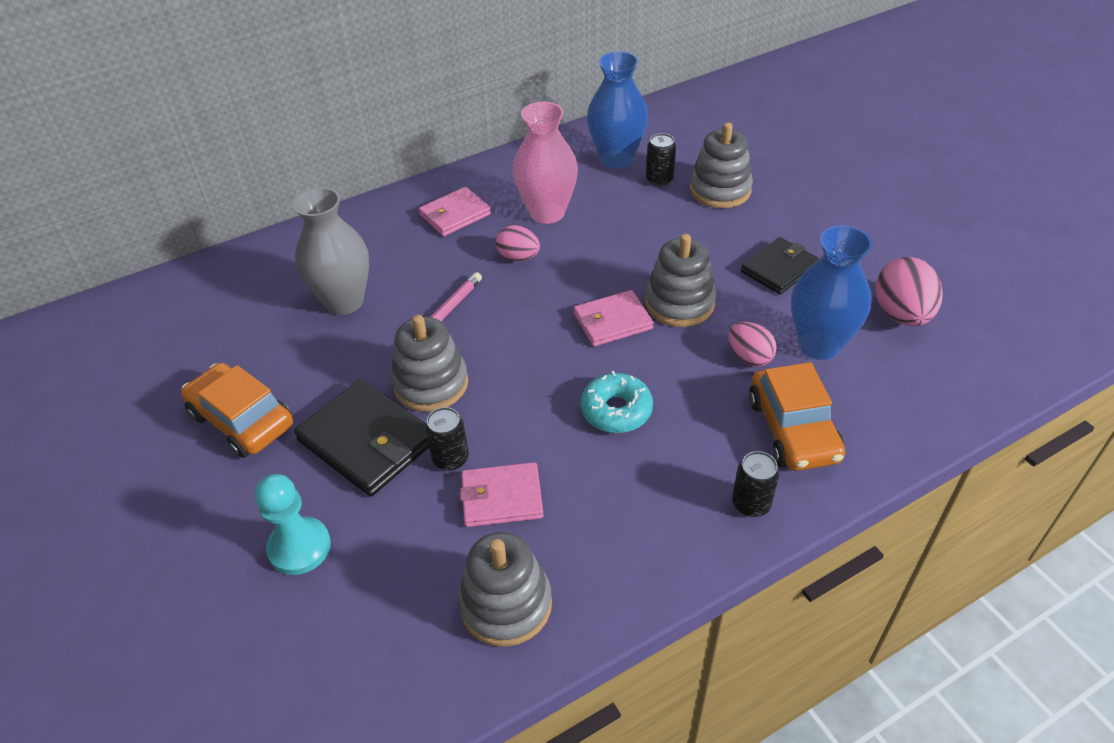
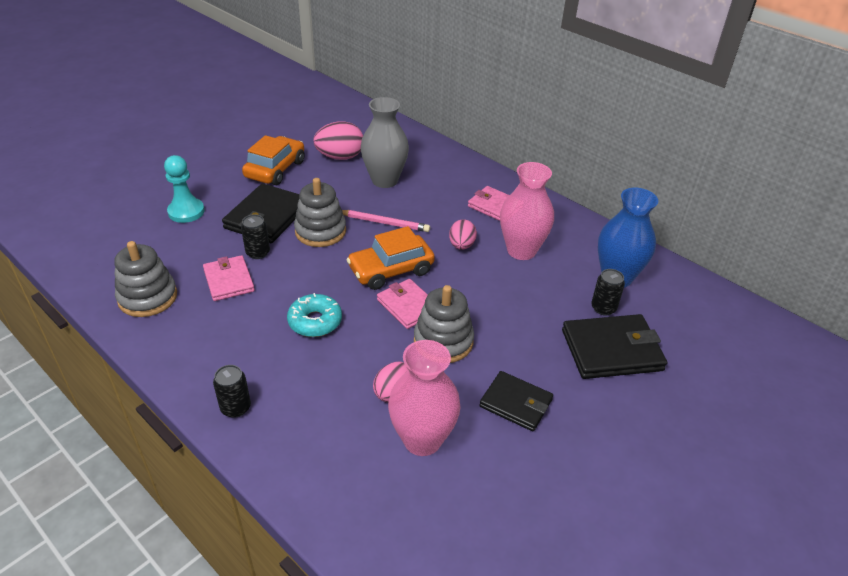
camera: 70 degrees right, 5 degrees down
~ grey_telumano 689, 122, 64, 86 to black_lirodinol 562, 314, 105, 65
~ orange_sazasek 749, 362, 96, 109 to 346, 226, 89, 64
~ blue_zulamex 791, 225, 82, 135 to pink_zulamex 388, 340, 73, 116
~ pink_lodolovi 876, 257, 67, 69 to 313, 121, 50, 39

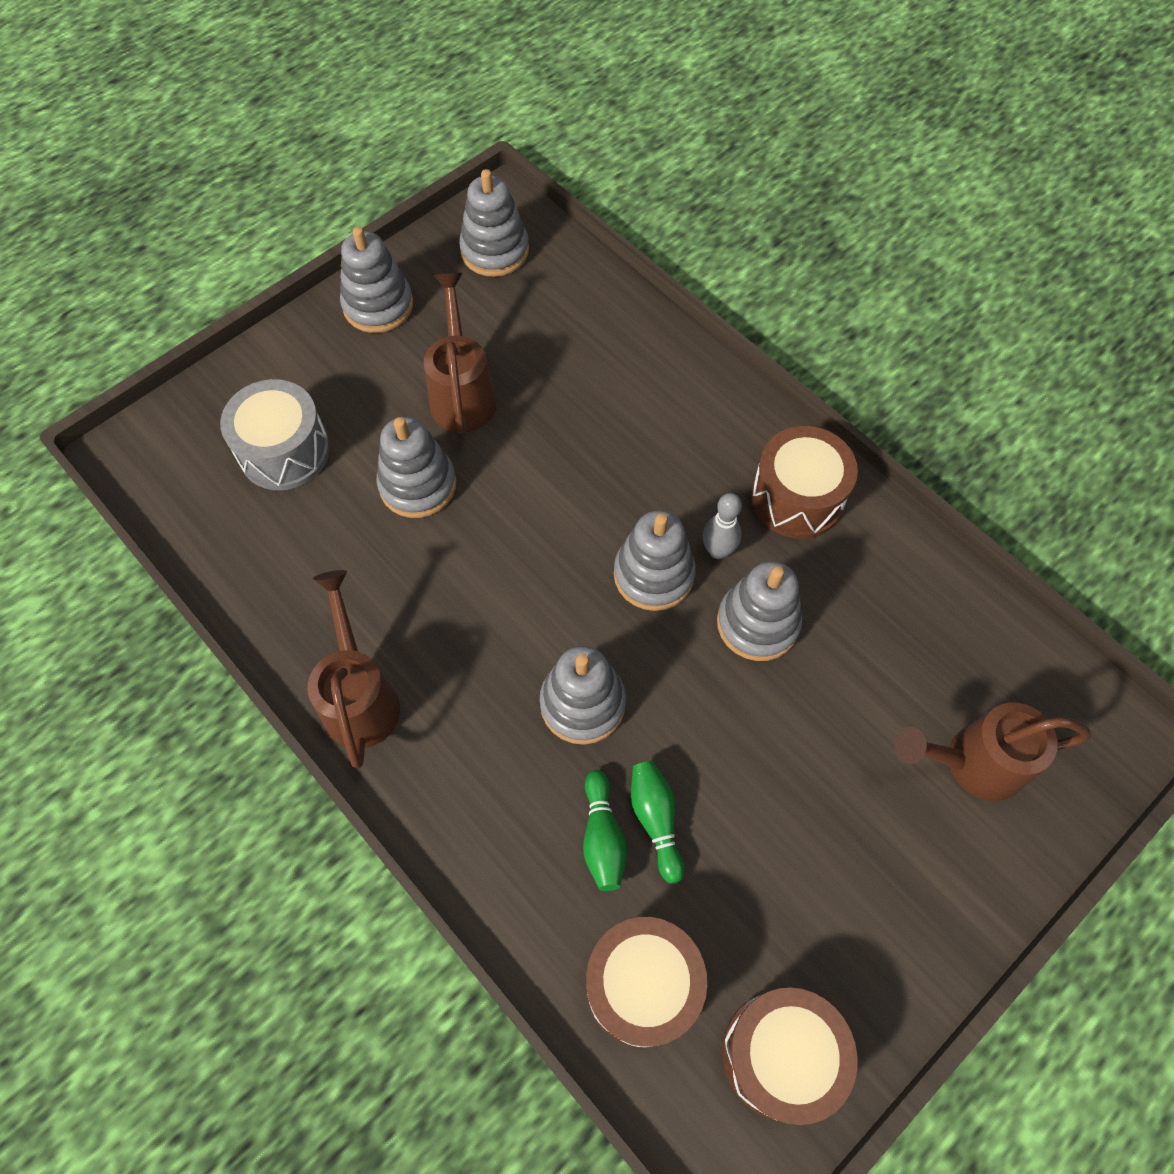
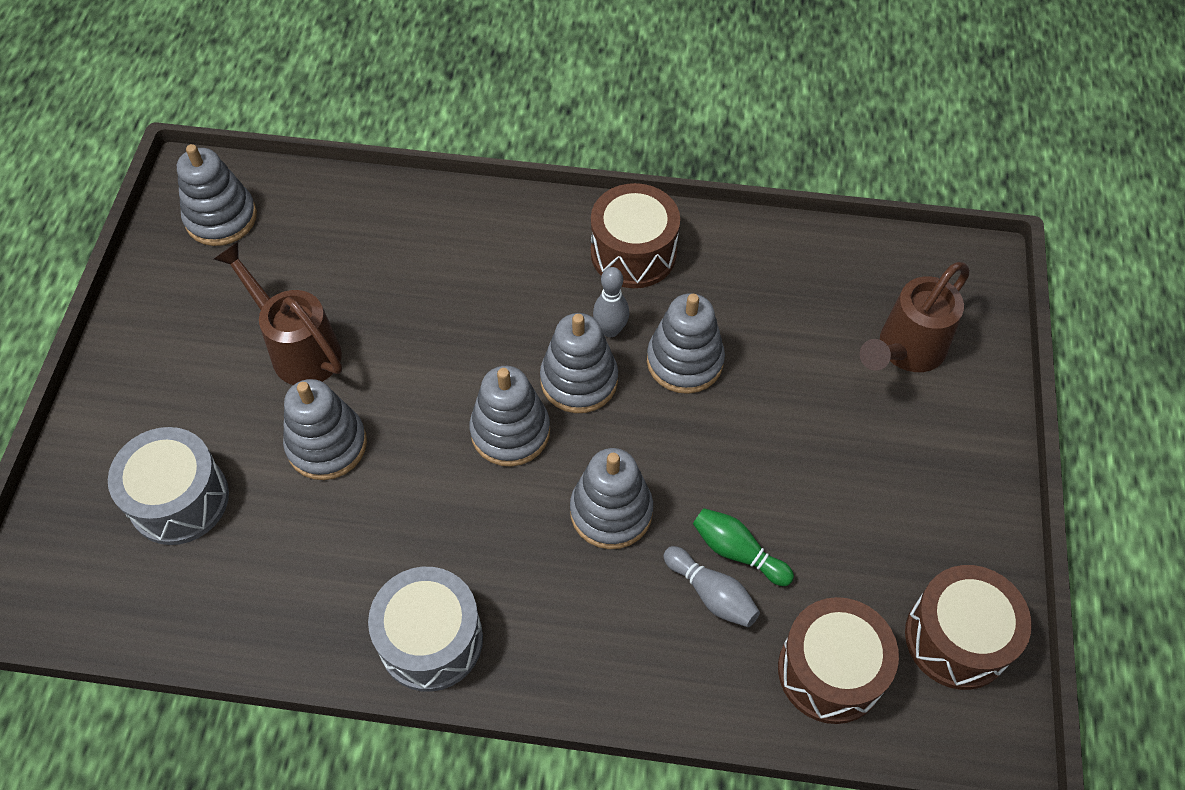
camera: 40 degrees left, 5 degrees down
~ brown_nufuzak 308, 570, 92, 198 to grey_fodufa 368, 567, 115, 125
~ grey_telumano 340, 227, 73, 106 to 470, 366, 80, 101
~ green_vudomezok 583, 770, 44, 121 to grey_vudomezok 664, 546, 96, 81

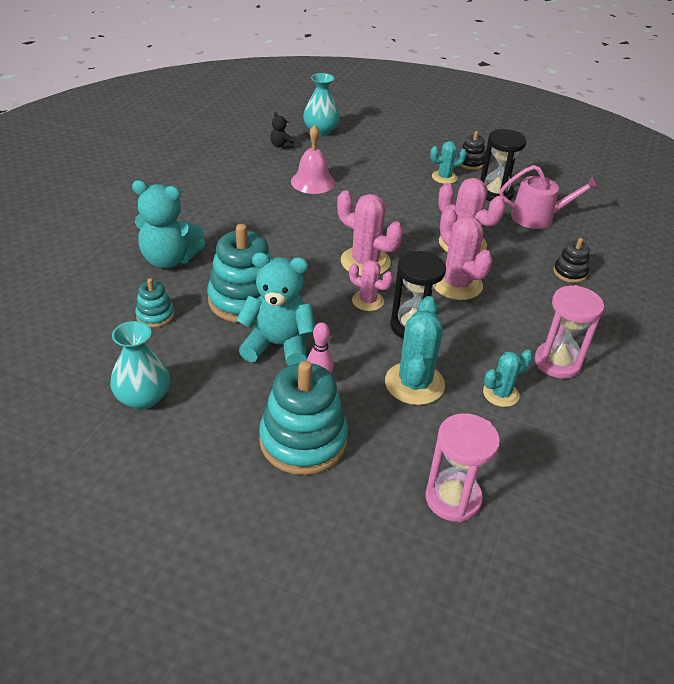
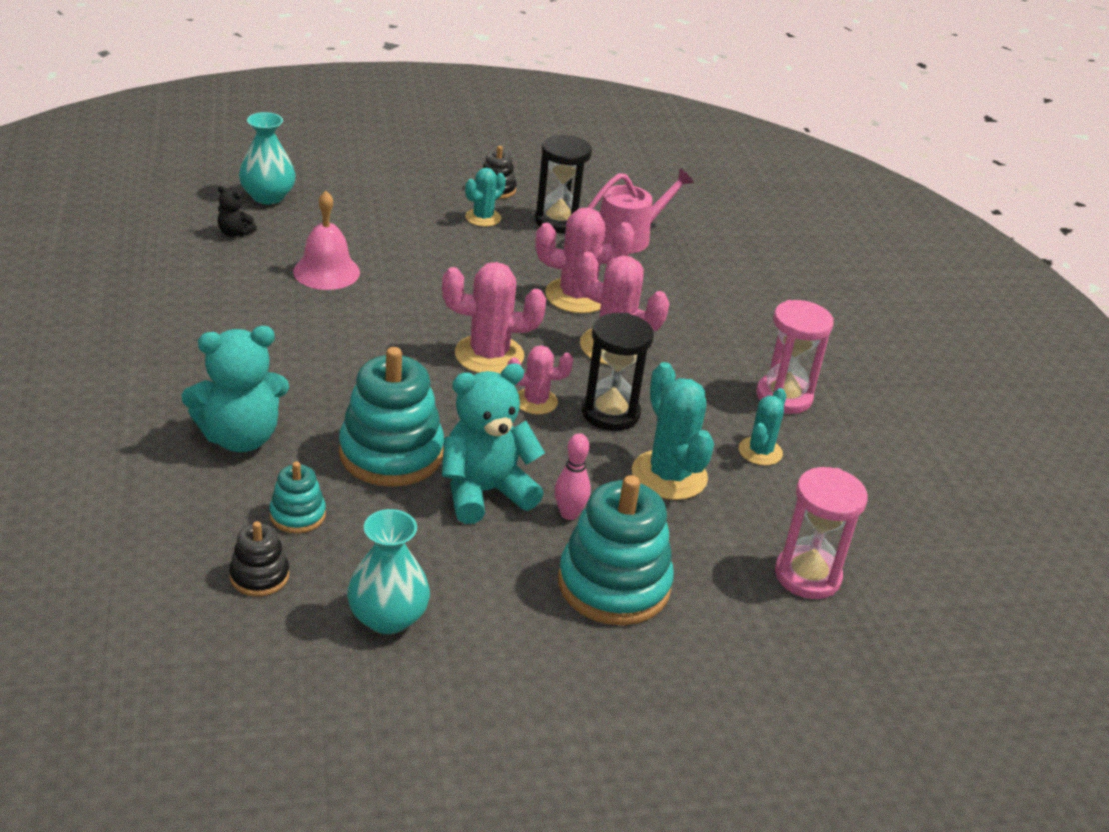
camera: 35 degrees left, 5 degrees down
~ black_telumano 553, 238, 37, 45 to 229, 521, 60, 75

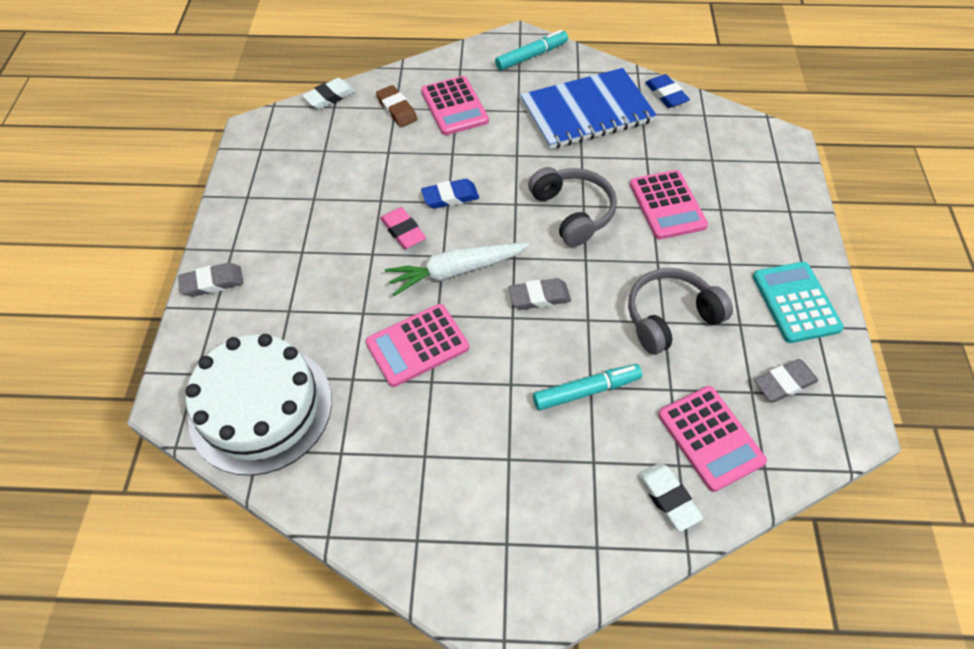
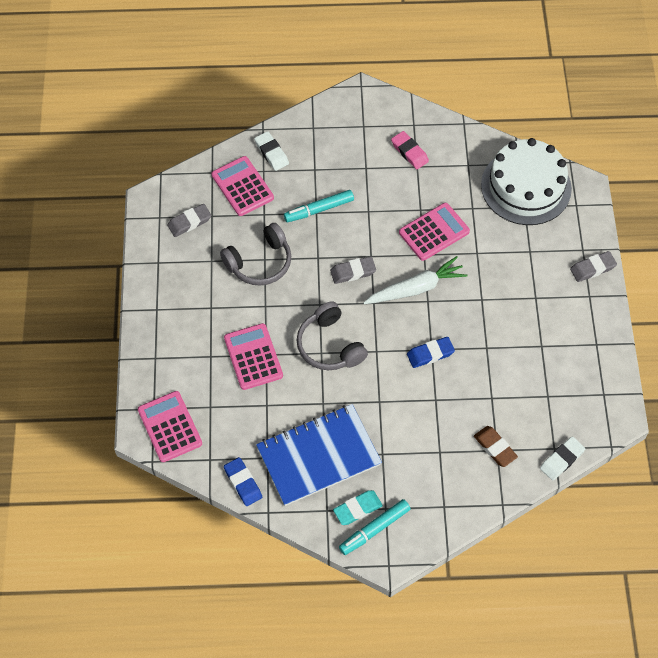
camera: 175 degrees right, 5 degrees up
~ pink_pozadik 380, 207, 46, 42 to 391, 131, 38, 38
~ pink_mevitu 421, 76, 68, 59 to 138, 391, 64, 71
- turquoise_mevitu 753, 262, 91, 81
+ turquoise_pozadik 333, 490, 50, 35

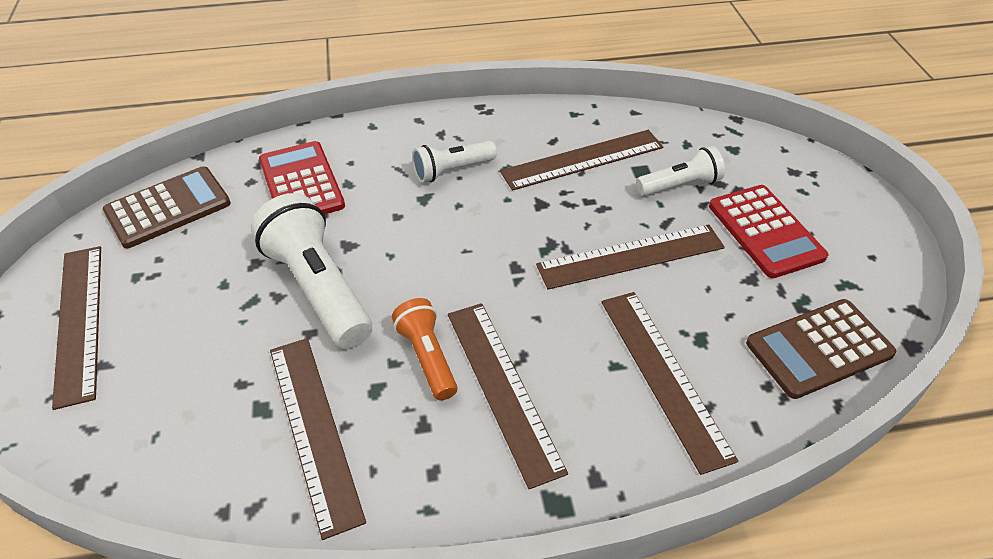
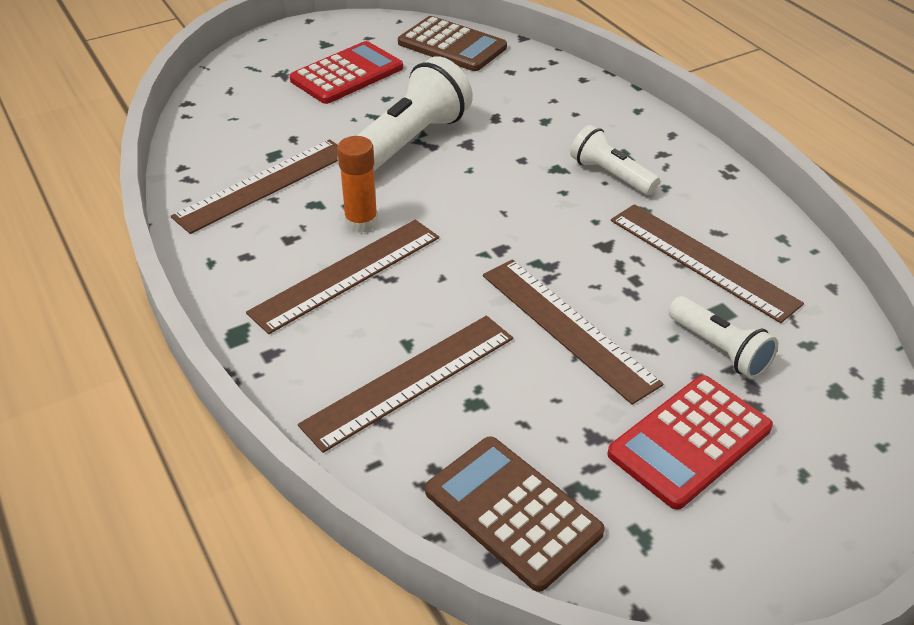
camera: 70 degrees right, 5 degrees down
- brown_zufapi 52, 246, 49, 164
~ red_mevitu 259, 141, 86, 73 to 290, 41, 113, 63
~ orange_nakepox 392, 298, 65, 102 to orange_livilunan 337, 136, 41, 97

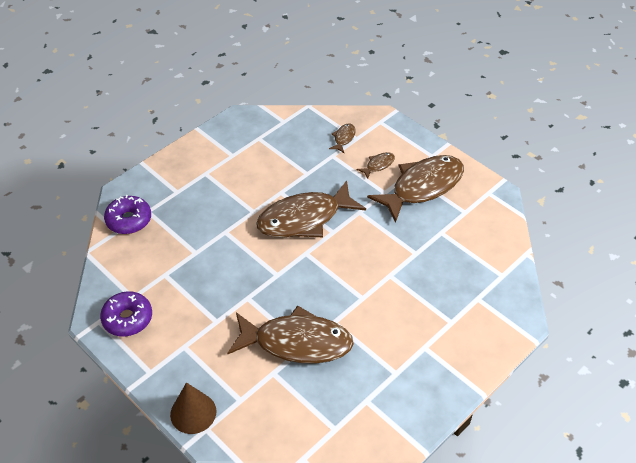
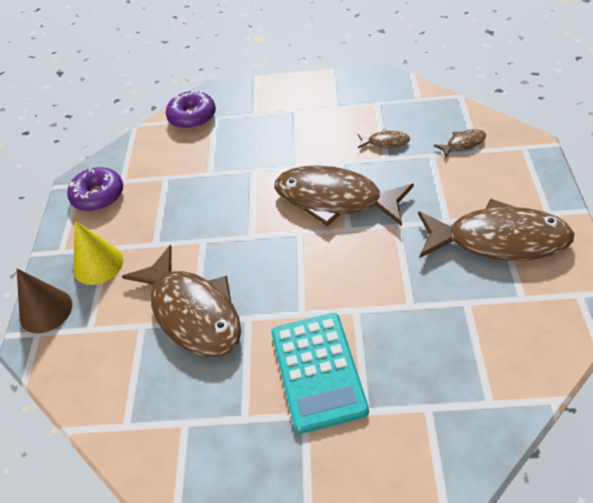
camera: 50 degrees right, 0 degrees up
~ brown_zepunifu 357, 152, 38, 27 to 358, 129, 52, 19
+ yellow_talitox 73, 221, 50, 64
+ turquoise_mevitu 271, 313, 98, 121

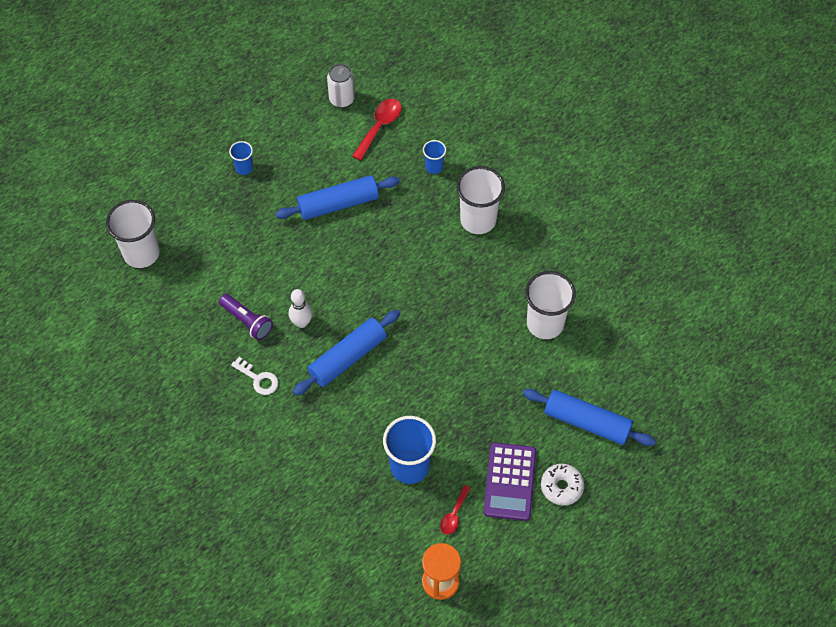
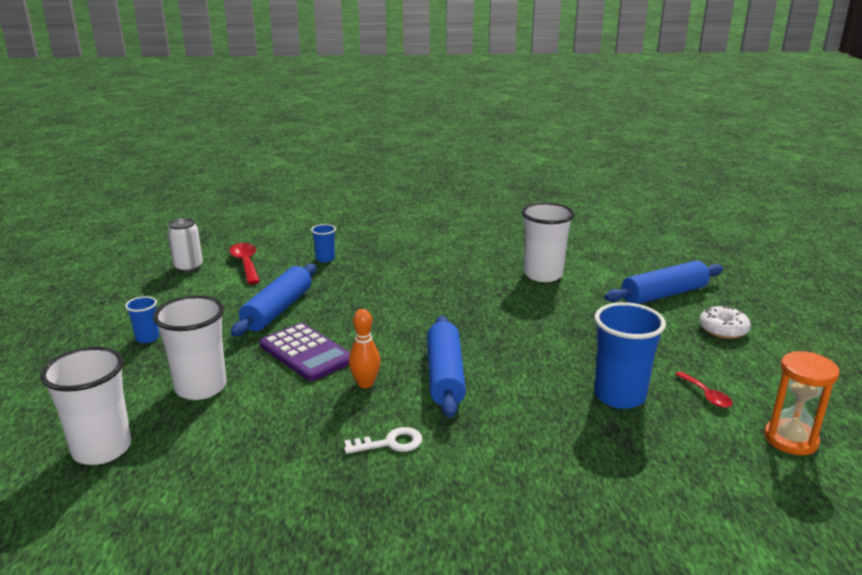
camera: 50 degrees left, 35 degrees down
- purple_nakepox 219, 294, 54, 46
~ white_vudomezok 289, 289, 23, 39 to orange_vudomezok 349, 309, 32, 79
~ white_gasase 456, 166, 49, 68 to 153, 295, 74, 105
~ purple_mevitu 484, 443, 52, 78 to 260, 323, 90, 58

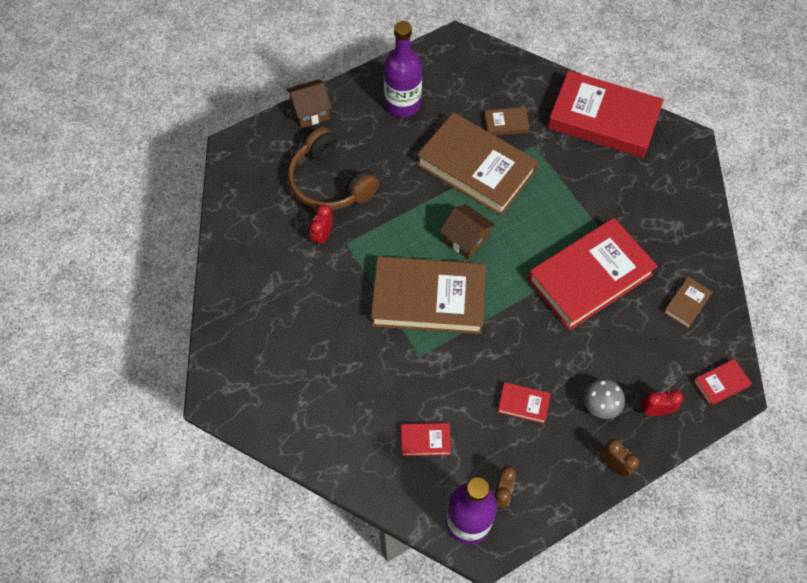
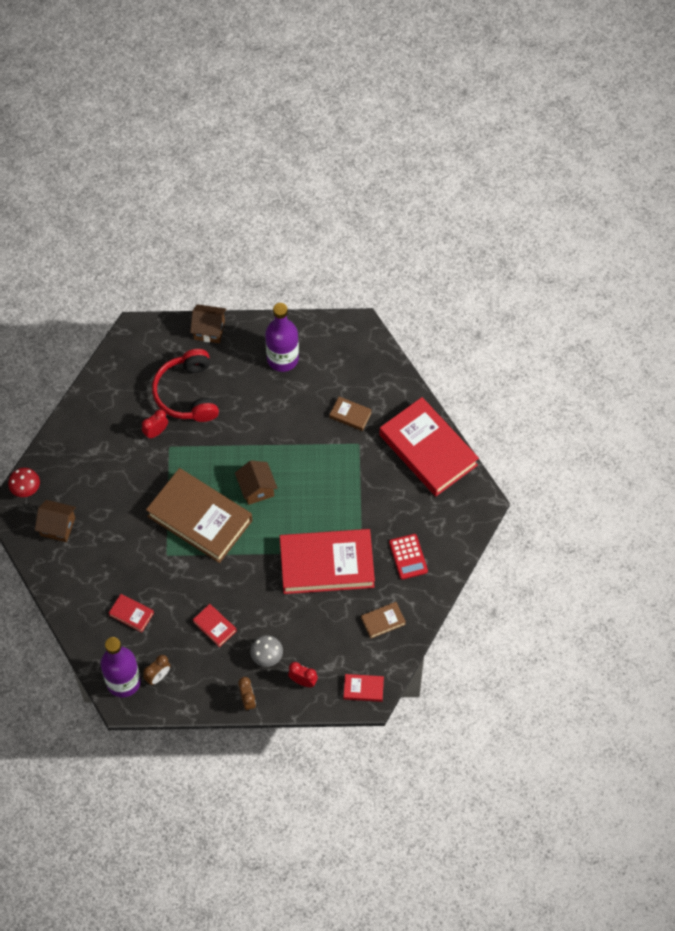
camera: 30 degrees right, 0 degrees up
~ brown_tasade 288, 127, 92, 83 to red_tasade 152, 349, 67, 73
- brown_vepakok 417, 112, 121, 104
+ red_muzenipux 8, 468, 32, 29
+ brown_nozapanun 35, 500, 41, 42
+ red_mevitu 389, 534, 39, 46

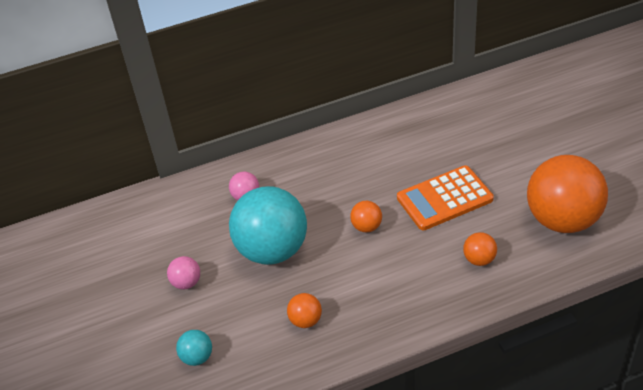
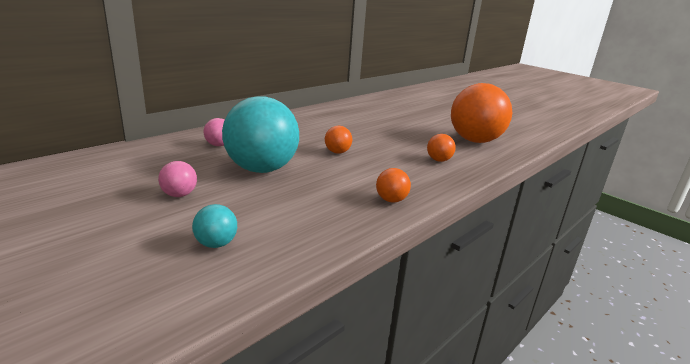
camera: 30 degrees left, 20 degrees down
~ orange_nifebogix 287, 293, 35, 35 to 376, 168, 35, 35
- orange_mevitu 397, 166, 97, 64

